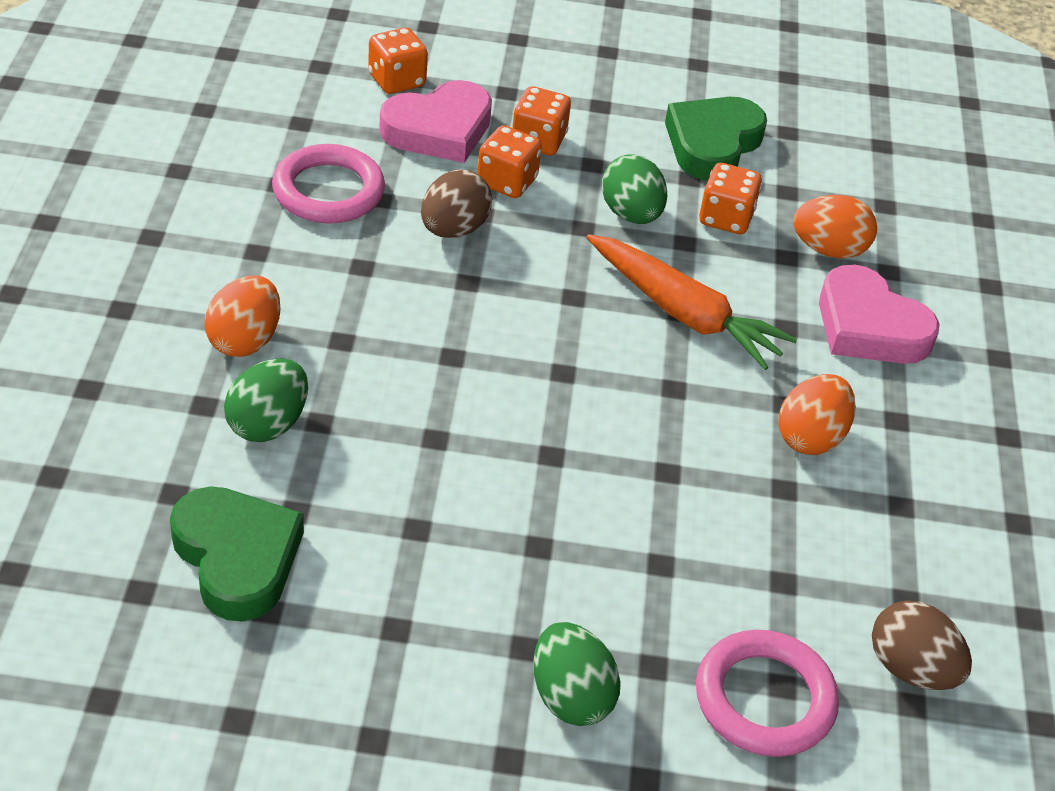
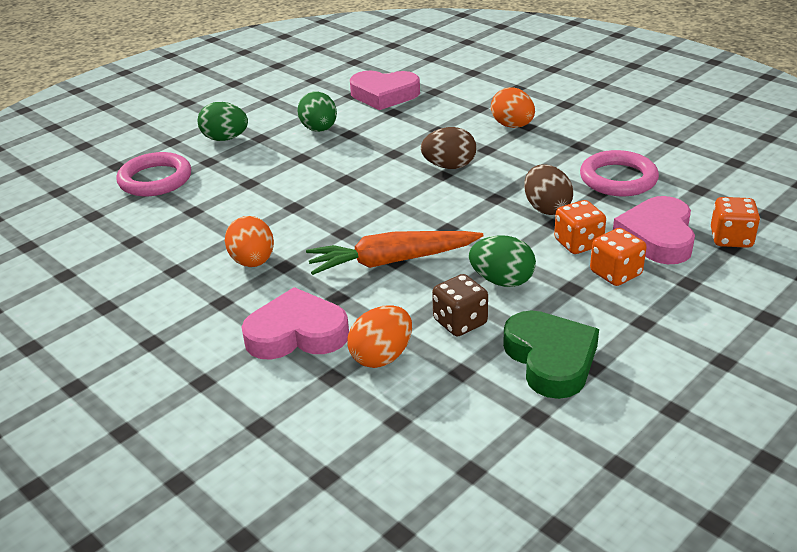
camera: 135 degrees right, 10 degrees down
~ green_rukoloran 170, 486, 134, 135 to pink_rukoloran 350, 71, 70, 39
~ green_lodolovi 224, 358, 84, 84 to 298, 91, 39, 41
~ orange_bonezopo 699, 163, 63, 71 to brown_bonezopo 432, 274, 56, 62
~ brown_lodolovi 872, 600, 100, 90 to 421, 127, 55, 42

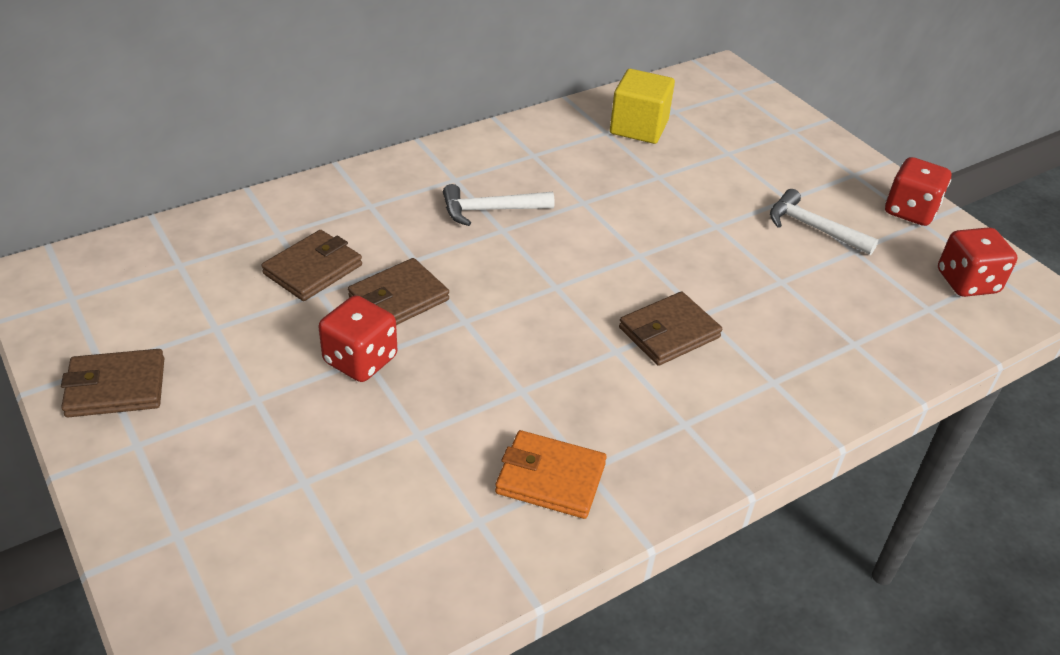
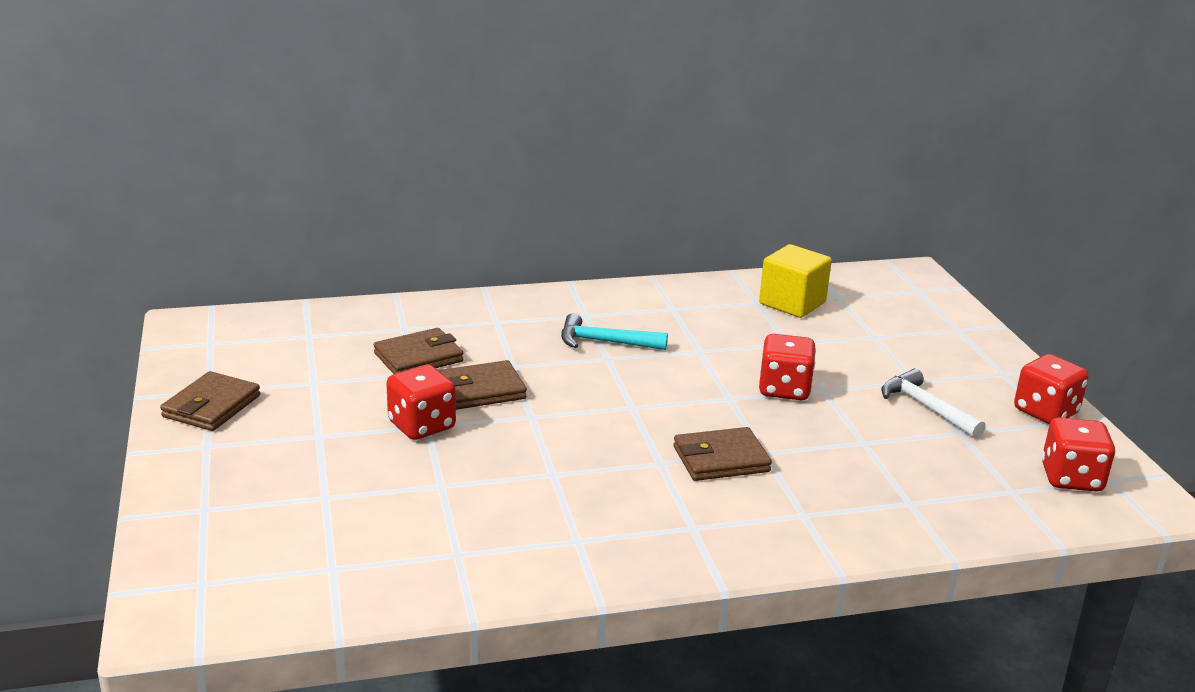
camera: 20 degrees right, 15 degrees down
~ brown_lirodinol 61, 349, 103, 68 = 160, 371, 100, 60 75 degrees counterclockwise
~ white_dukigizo 443, 184, 111, 42 to turquoise_dukigizo 561, 313, 107, 37
- orange_lirodinol 495, 430, 112, 89
+ red_bonezopo 759, 334, 57, 66

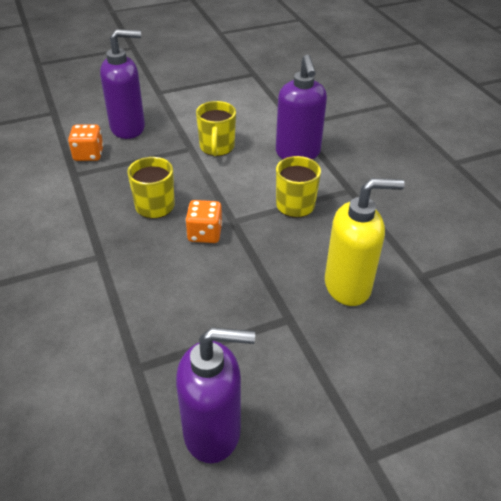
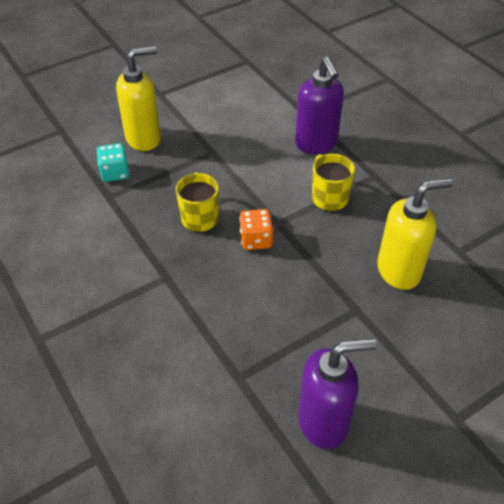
camera: 10 degrees left, 5 degrees up
~ orange_bonezopo 68, 124, 35, 37 to turquoise_bonezopo 97, 143, 33, 39
~ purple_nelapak 100, 29, 45, 110 to yellow_nelapak 116, 46, 45, 105
- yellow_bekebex 196, 101, 40, 55

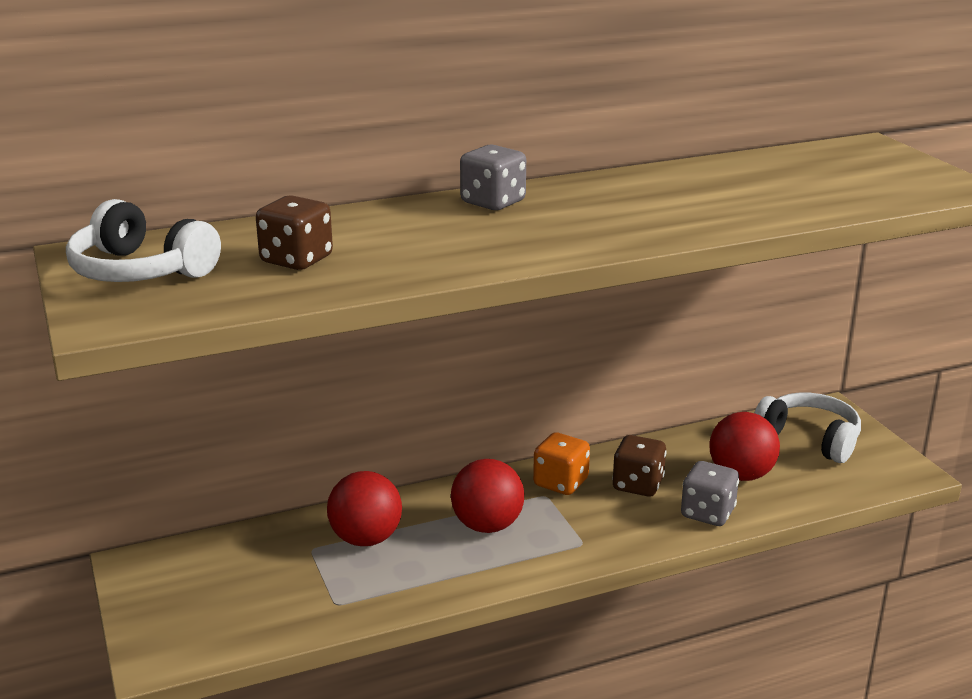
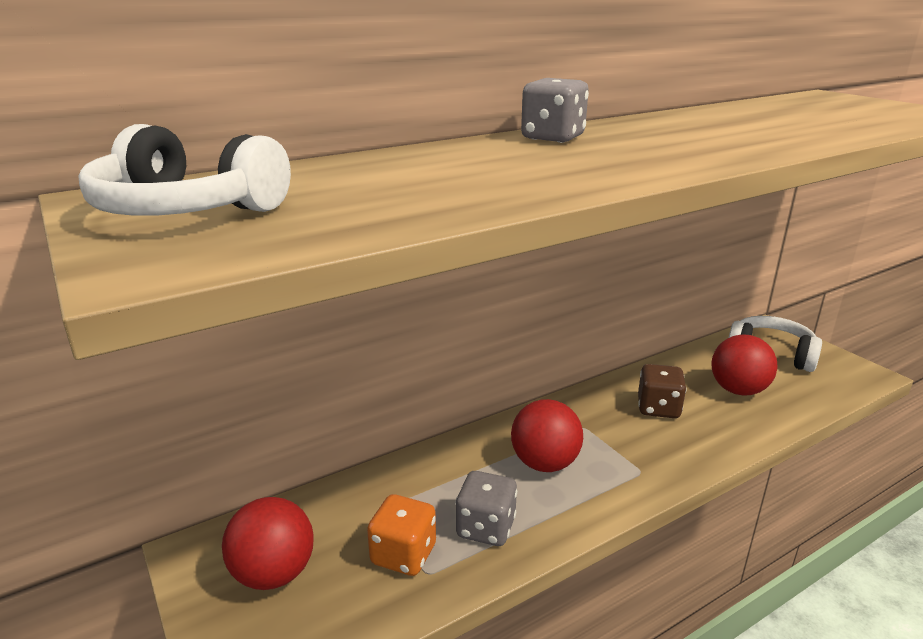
camera: 10 degrees left, 0 degrees up
- brown_bonezopo 256, 195, 77, 75
~ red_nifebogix 327, 471, 75, 75 to 222, 497, 92, 93
~ orange_bonezopo 533, 432, 57, 63 to 367, 494, 69, 82
~ grey_bonezopo 681, 461, 58, 65 to 455, 471, 62, 75

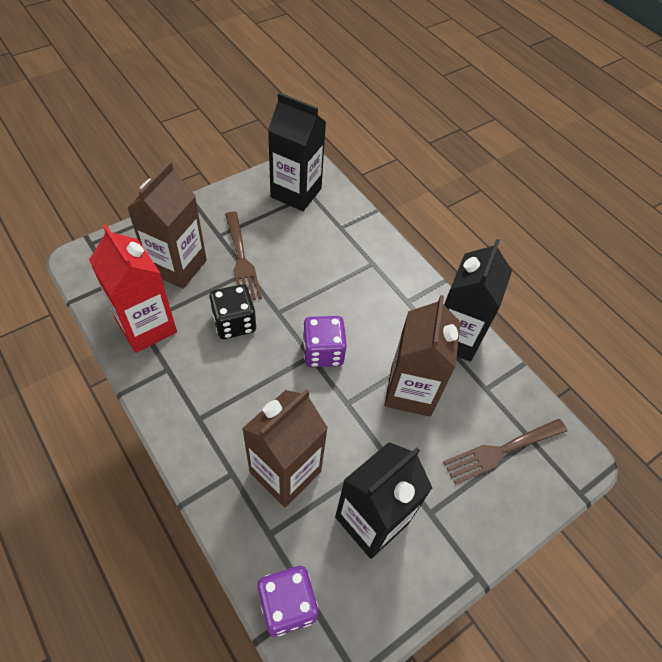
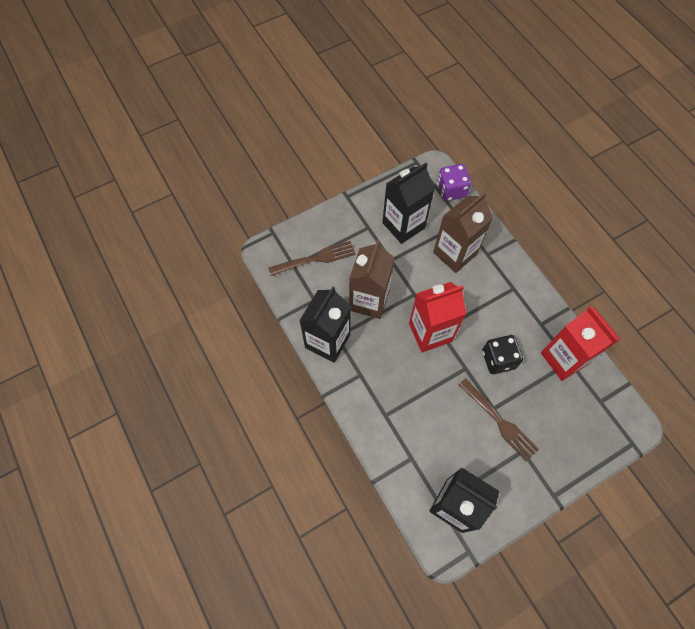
camera: 170 degrees left, 10 degrees up
- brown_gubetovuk 127, 161, 80, 128
~ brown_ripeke 225, 211, 37, 89 = 459, 378, 80, 84 150 degrees clockwise
~ purple_bonezopo 303, 316, 44, 51 to red_gubetovuk 409, 282, 57, 70

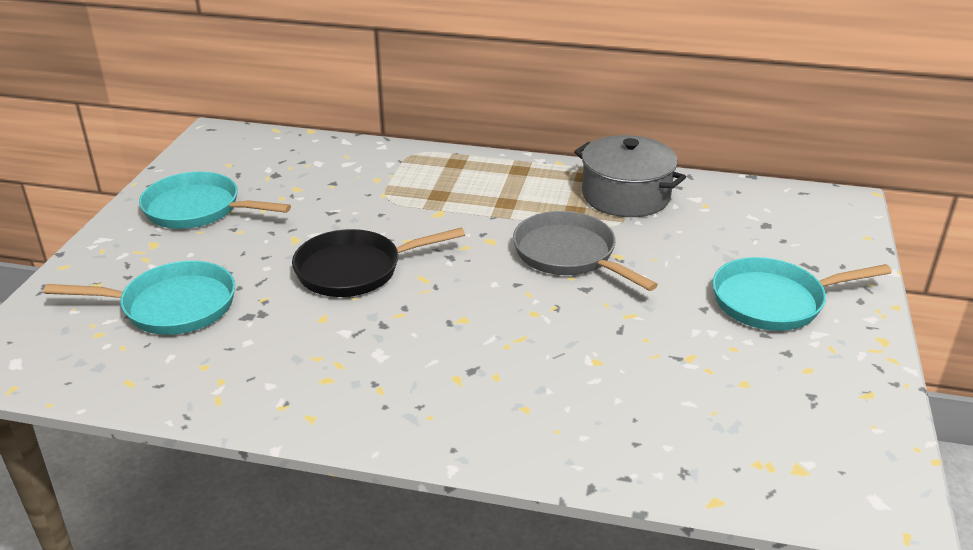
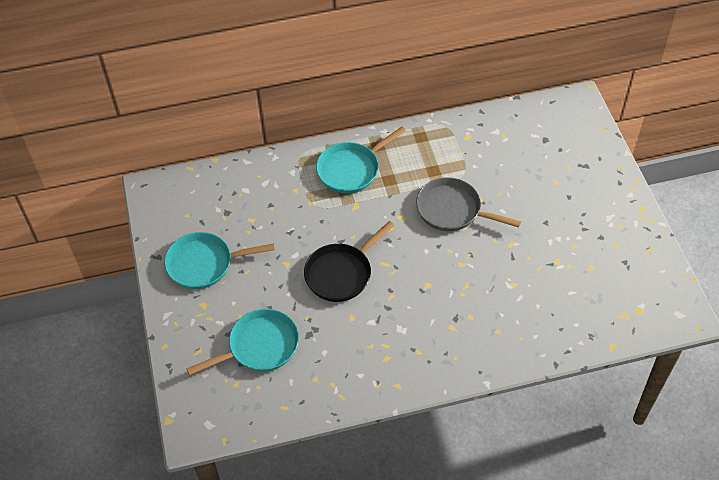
camera: 25 degrees left, 20 degrees up
- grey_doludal 574, 135, 112, 82
~ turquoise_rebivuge 712, 257, 180, 74 to 316, 127, 90, 67

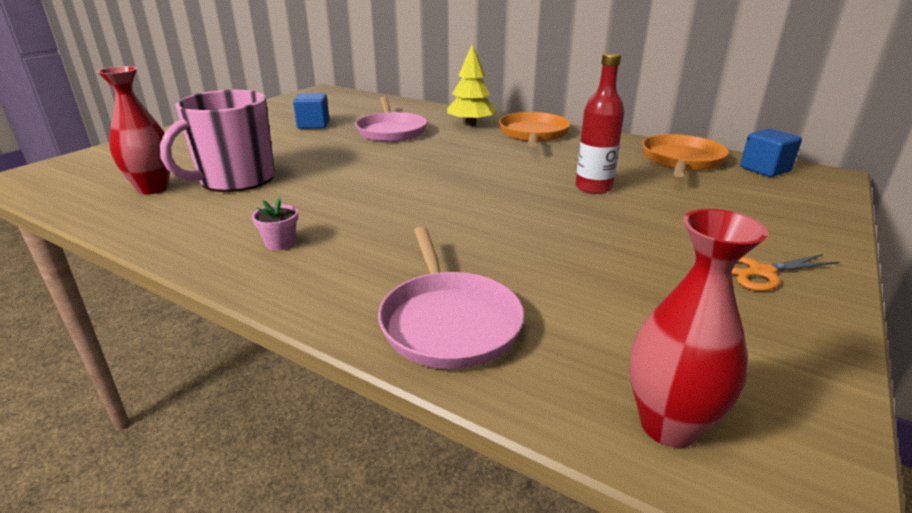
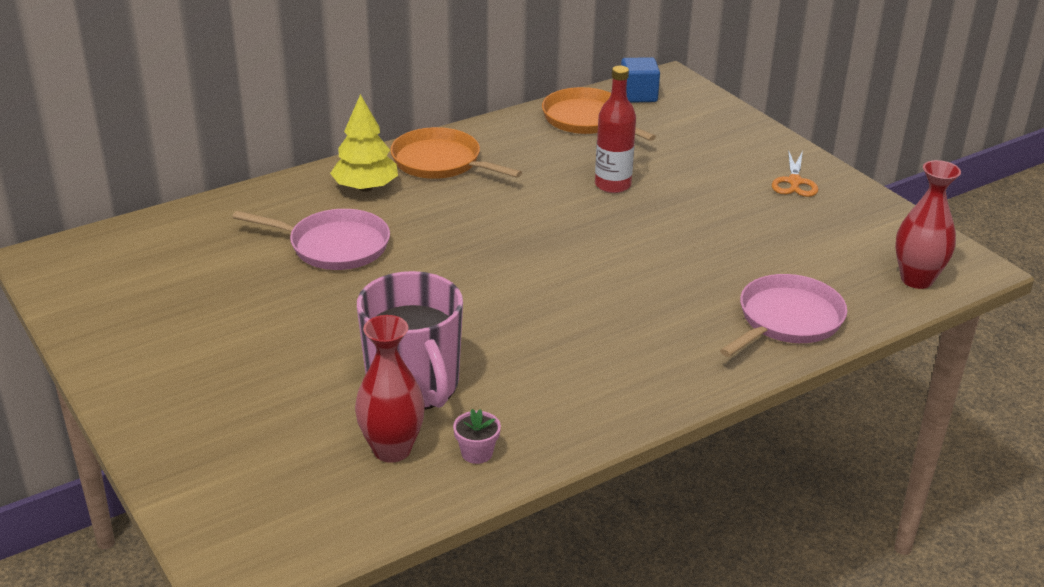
camera: 65 degrees left, 5 degrees up
~ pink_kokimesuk 252, 197, 46, 53 to 453, 409, 48, 55
- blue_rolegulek 293, 93, 36, 36
~ pink_rebivuge 378, 227, 146, 142 = 720, 274, 127, 83 60 degrees counterclockwise

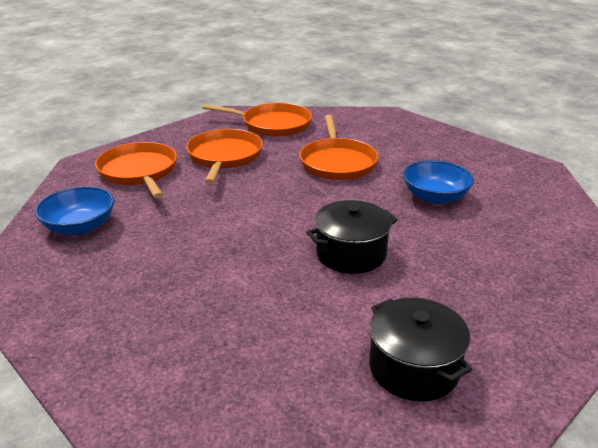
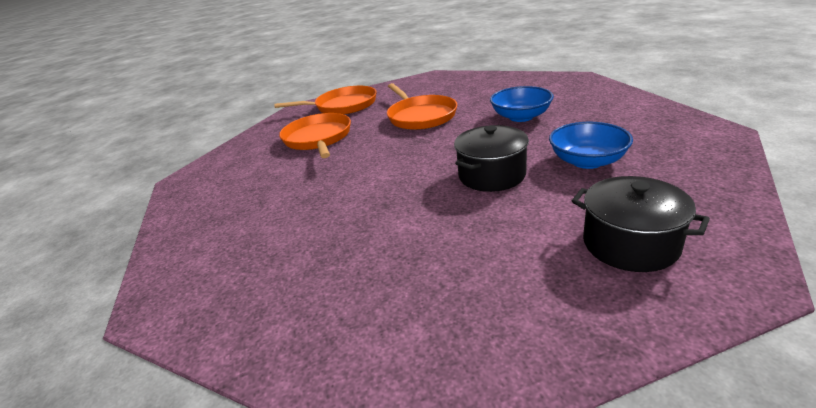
camera: 15 degrees left, 0 degrees up
~ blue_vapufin 35, 186, 79, 49 to 549, 122, 84, 47
- orange_rebivuge 95, 142, 82, 56

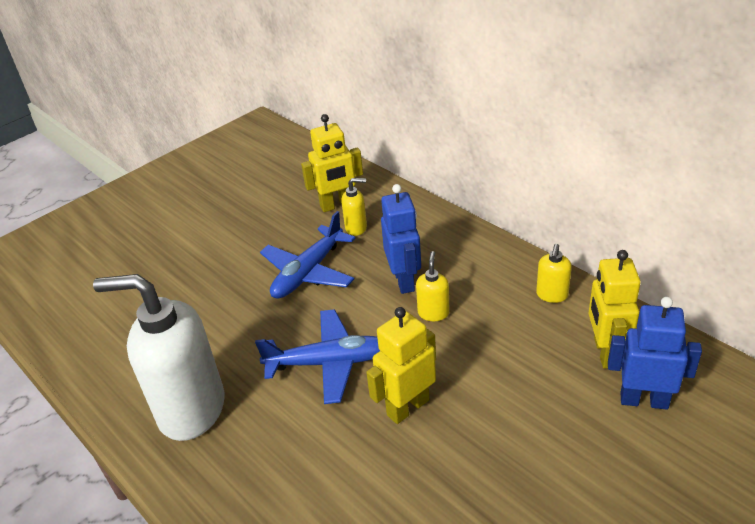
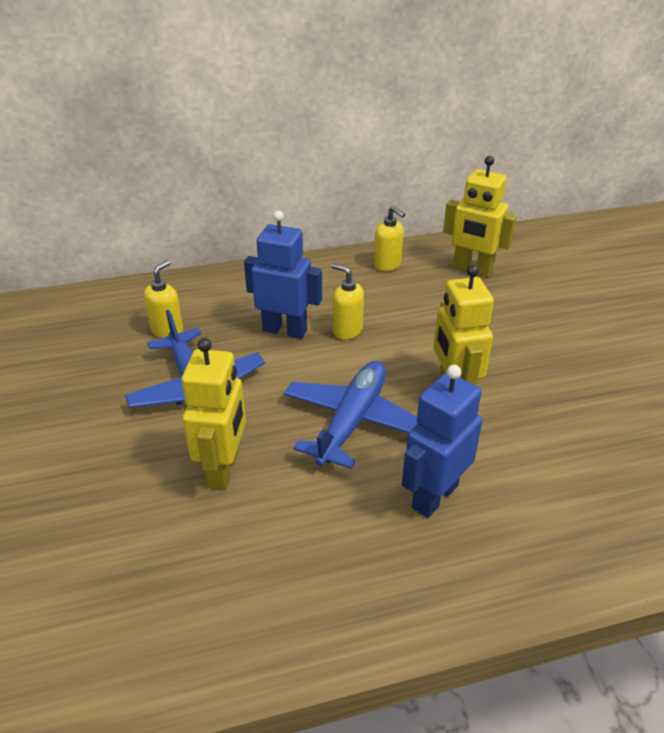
camera: 65 degrees left, 0 degrees up
- white_nelapak 93, 274, 131, 167
~ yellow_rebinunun 301, 114, 62, 98 to 182, 338, 64, 152
~ blue_rebinunun 608, 297, 94, 113 to 402, 365, 80, 153

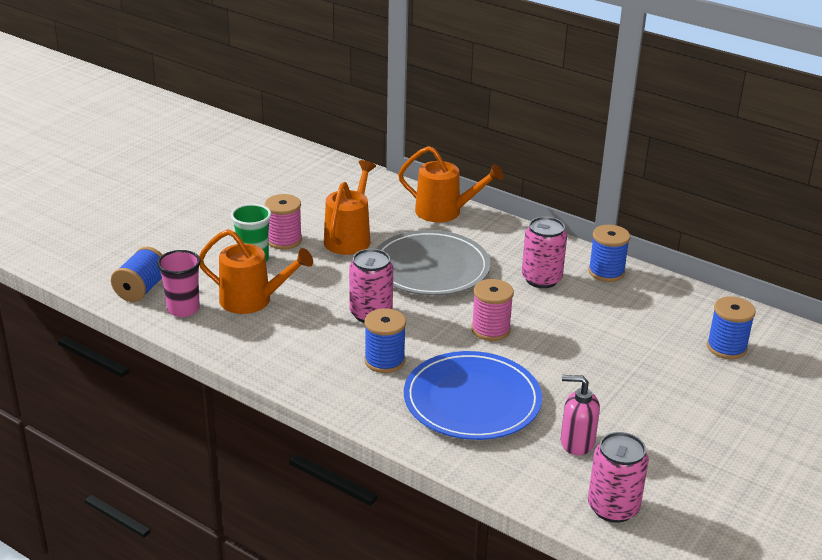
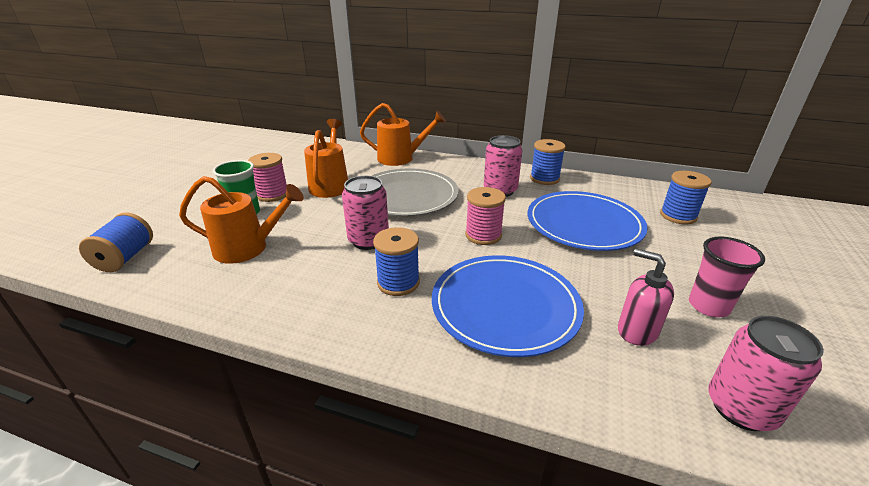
camera: 15 degrees left, 0 degrees up
~ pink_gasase 157, 250, 44, 67 to 689, 237, 76, 80
~ pink_nelapak 561, 375, 39, 80 = 618, 248, 56, 98 45 degrees clockwise
+ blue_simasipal 528, 191, 119, 60

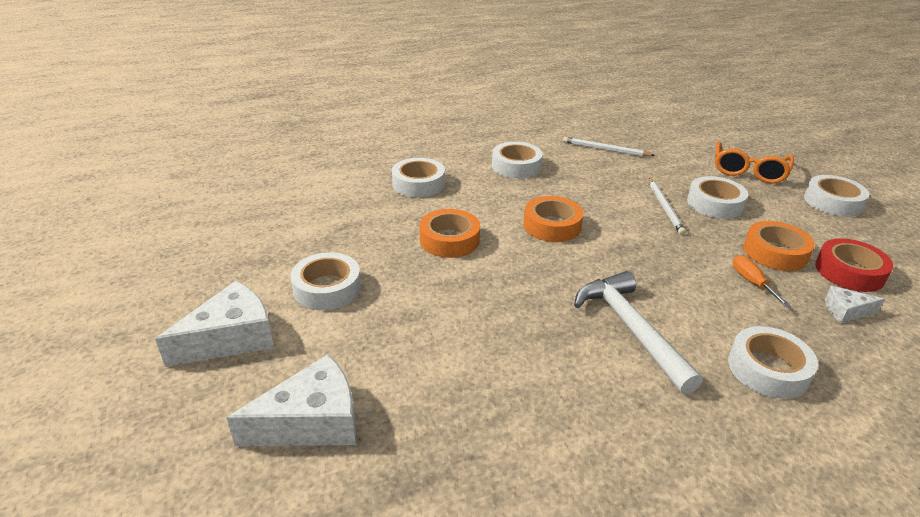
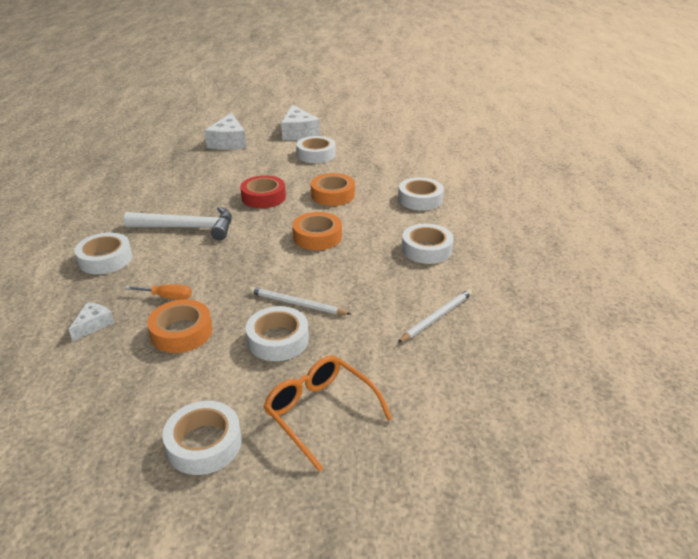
camera: 115 degrees right, 0 degrees up
~ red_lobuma 815, 238, 78, 54 to 240, 175, 46, 33

